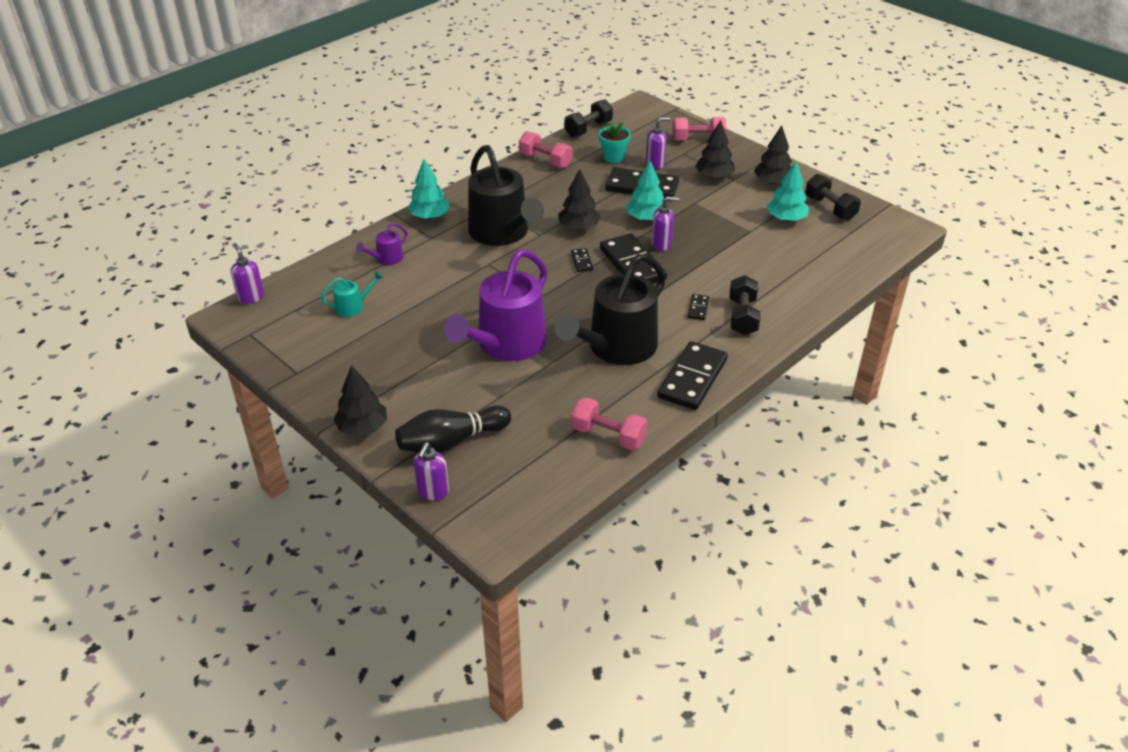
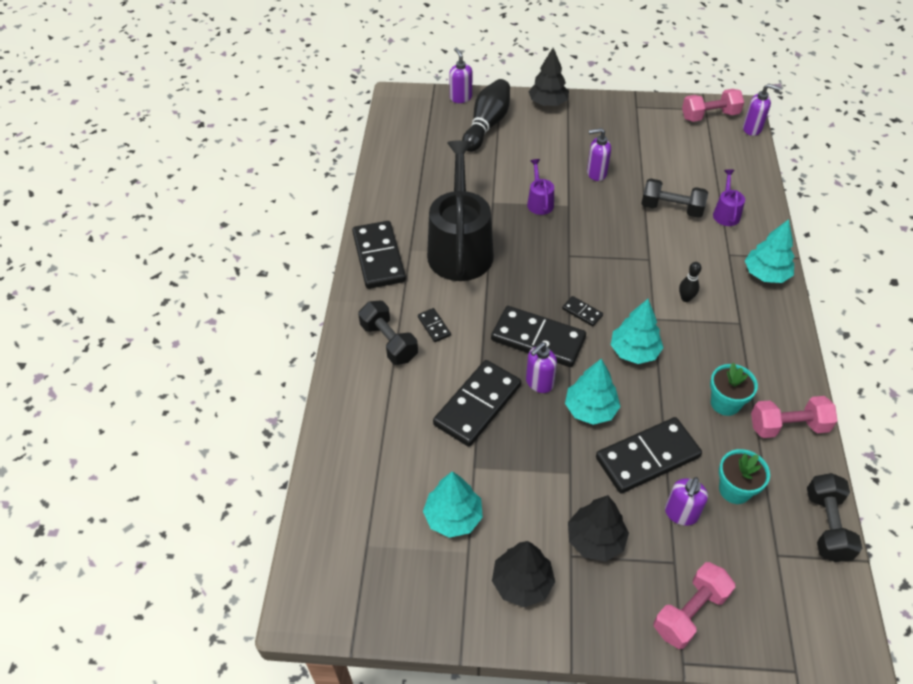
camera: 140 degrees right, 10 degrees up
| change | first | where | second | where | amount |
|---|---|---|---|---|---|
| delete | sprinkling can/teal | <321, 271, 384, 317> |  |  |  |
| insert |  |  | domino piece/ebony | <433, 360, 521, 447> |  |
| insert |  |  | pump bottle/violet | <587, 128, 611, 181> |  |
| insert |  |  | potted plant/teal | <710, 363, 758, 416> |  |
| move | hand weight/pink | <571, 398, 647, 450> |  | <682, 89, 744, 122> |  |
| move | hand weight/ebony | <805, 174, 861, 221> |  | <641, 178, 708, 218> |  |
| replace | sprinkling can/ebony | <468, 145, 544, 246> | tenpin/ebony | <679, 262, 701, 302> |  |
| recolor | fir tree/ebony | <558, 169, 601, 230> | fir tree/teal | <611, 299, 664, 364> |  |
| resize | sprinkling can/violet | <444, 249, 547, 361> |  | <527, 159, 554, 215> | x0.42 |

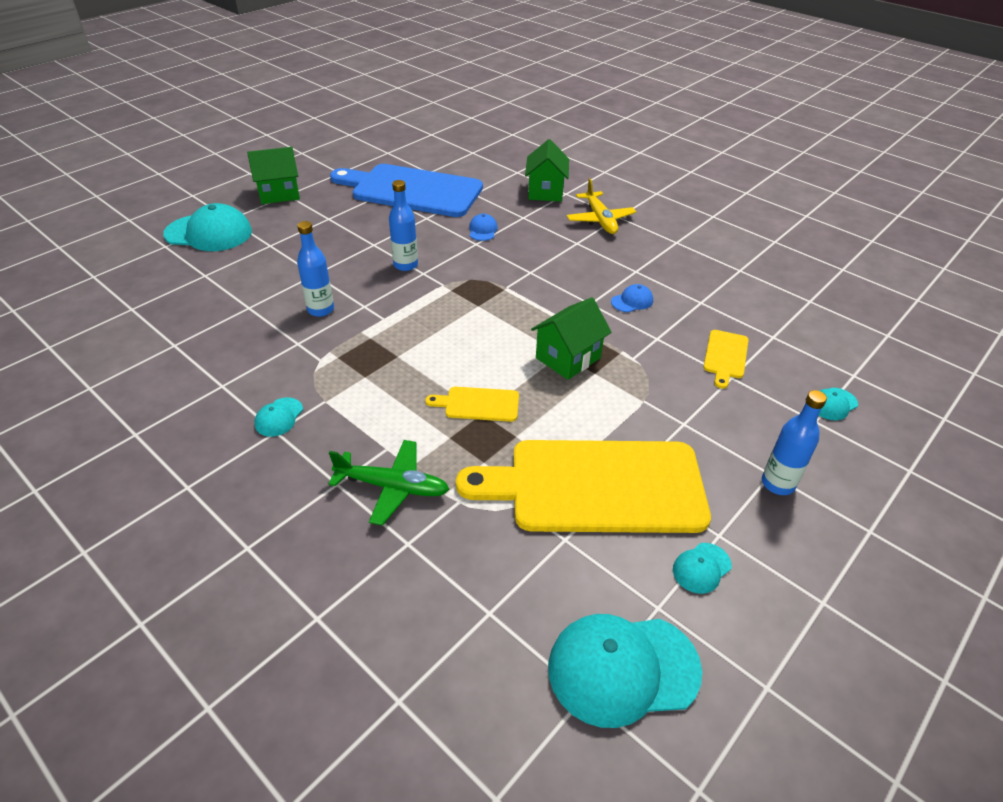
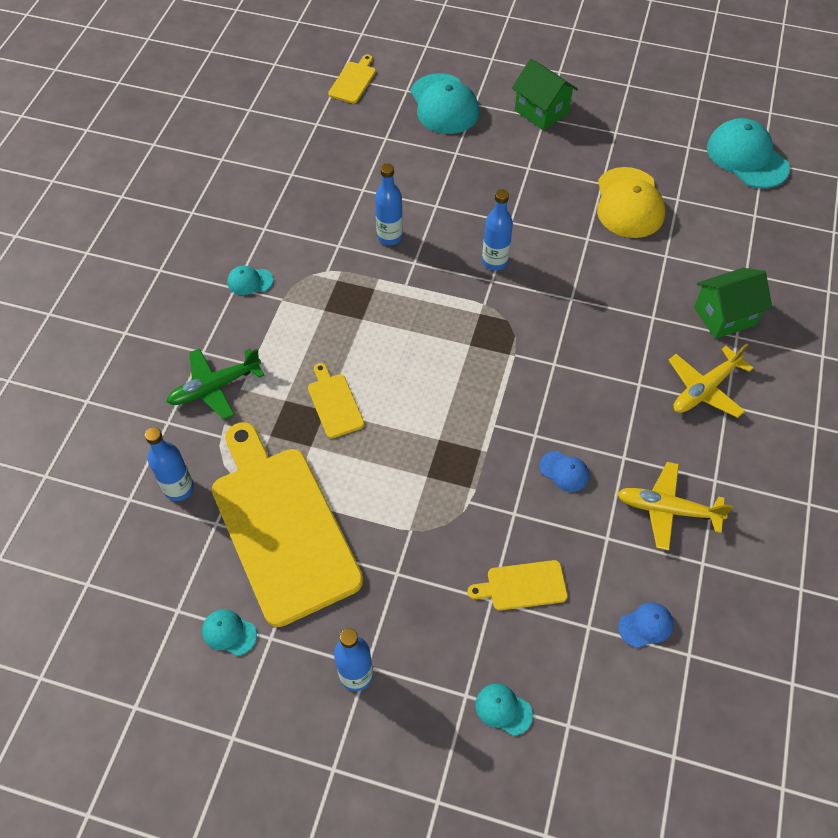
camera: 65 degrees right, 15 degrees up
| change | first | where | second | where | amount |
|---|---|---|---|---|---|
| delete | cottage/emerald | <531, 297, 612, 380> |  |  |  |
| insert |  |  | bottle/cobalt | <145, 427, 194, 501> |  |
| insert |  |  | bread board/bright yellow | <328, 54, 376, 103> |  |
| insert |  |  | toy plane/bright yellow | <617, 462, 733, 551> |  |
| move | peaked cap/cobalt | <469, 214, 498, 241> |  | <618, 602, 673, 648> |  |
| move | peaked cap/teal | <548, 614, 702, 728> |  | <707, 118, 790, 189> |  |
| replace | bread board/cobalt | <330, 164, 483, 217> | peaked cap/bright yellow | <597, 167, 665, 238> |  |
| rotate | toy plane/emerald | <329, 440, 449, 526> |  | <166, 348, 265, 420> | 75 degrees clockwise |

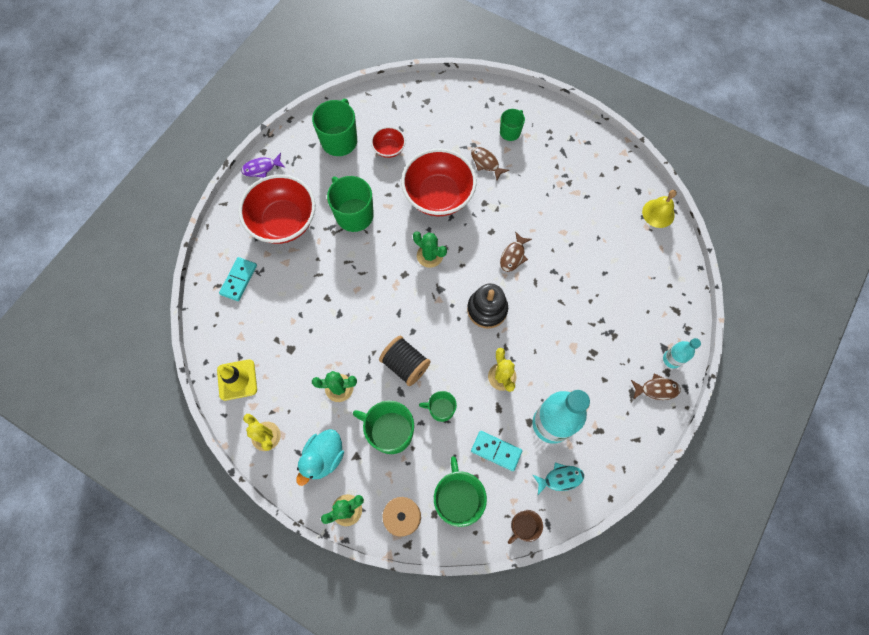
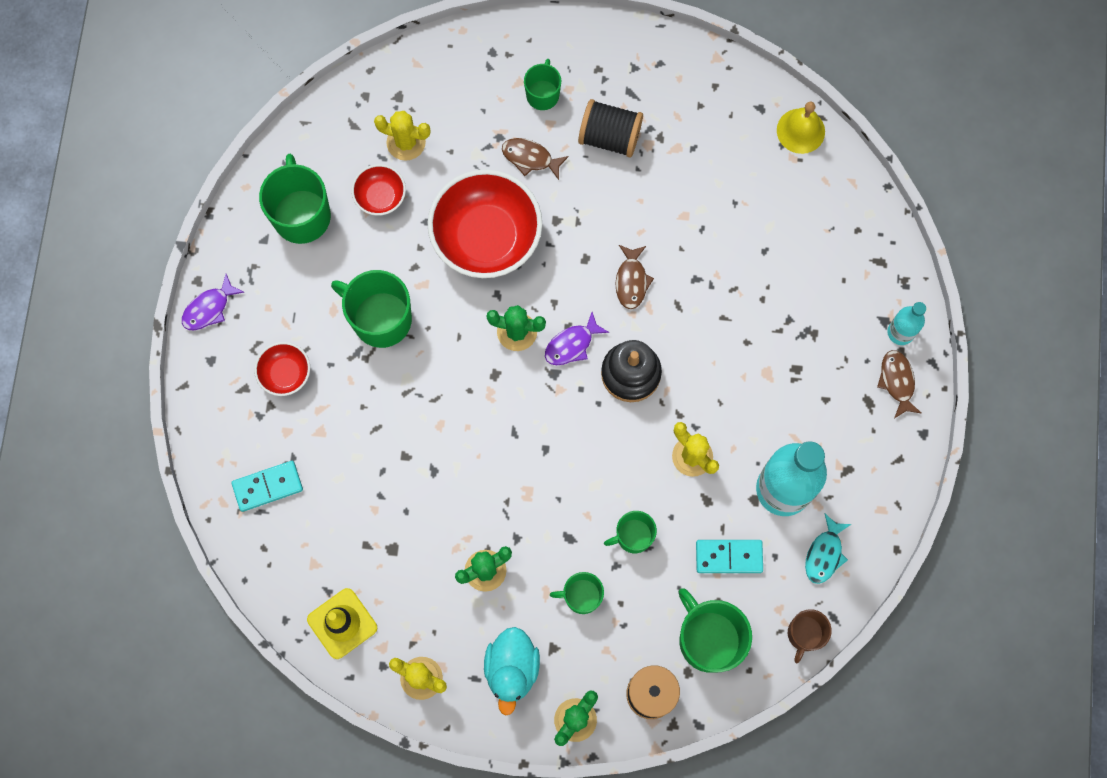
camera: 25 degrees left, 5 degrees up
| change | first | where | second | where | amount |
|---|---|---|---|---|---|
| insert |  |  | saguaro cactus/bright yellow | <374, 111, 431, 161> |  |
| insert |  |  | toy fish/violet | <545, 312, 609, 365> |  |
| move | spool/ebony | <379, 336, 431, 386> |  | <578, 99, 643, 158> |  |
| rotate | domino piece/teal | <219, 257, 257, 301> |  | <231, 461, 303, 512> | 75 degrees clockwise |
| rotate | toy fish/teal | <532, 463, 584, 495> |  | <805, 514, 852, 584> | 150 degrees clockwise |
| rotate | toy fish/russet | <631, 373, 681, 400> |  | <877, 350, 922, 418> | 75 degrees counterclockwise |
| resize | deep dish/crimson | <239, 174, 315, 244> |  | <254, 342, 310, 396> | x0.48 |
| resize | mug/emerald | <353, 401, 414, 454> |  | <550, 572, 604, 614> | x0.58 |

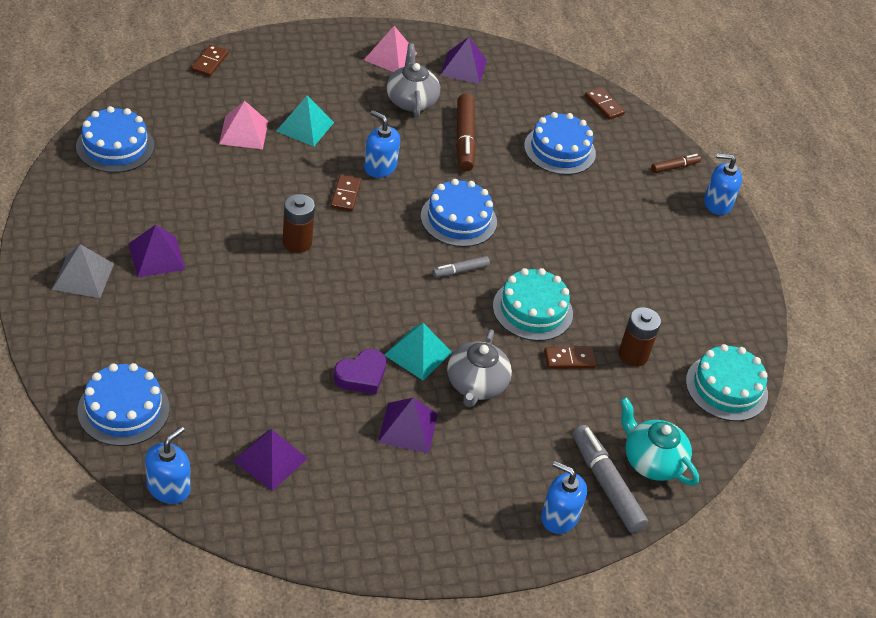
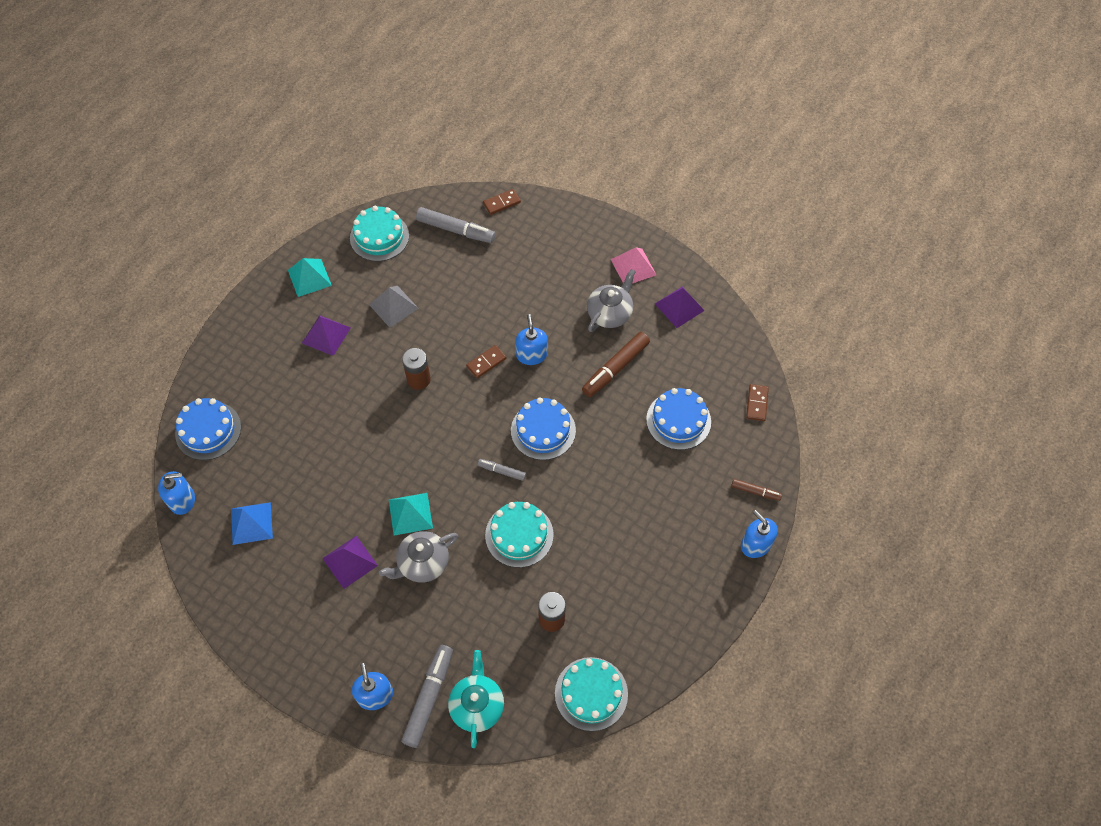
camera: 50 degrees right, 15 degrees up
| change | first | where | second | where | amount |
|---|---|---|---|---|---|
| delete | pyramid shape/pink | <219, 101, 268, 149> |  |  |  |
| delete | heart/violet | <334, 349, 386, 394> |  |  |  |
| delete | domino piece/russet | <544, 347, 597, 369> |  |  |  |
| insert |  |  | felt pen/ash-grey | <416, 207, 496, 243> |  |
| move | pyramid shape/ash-grey | <52, 244, 114, 298> |  | <369, 286, 419, 328> |  |
| move | pyramid shape/teal | <276, 95, 334, 146> |  | <288, 258, 332, 297> |  |
| recolor | layer cake/cobalt | <76, 106, 154, 173> | layer cake/teal | <350, 206, 409, 261> |  |
| recolor | pyramid shape/violet | <233, 429, 308, 491> | pyramid shape/cobalt | <231, 502, 273, 545> |  |

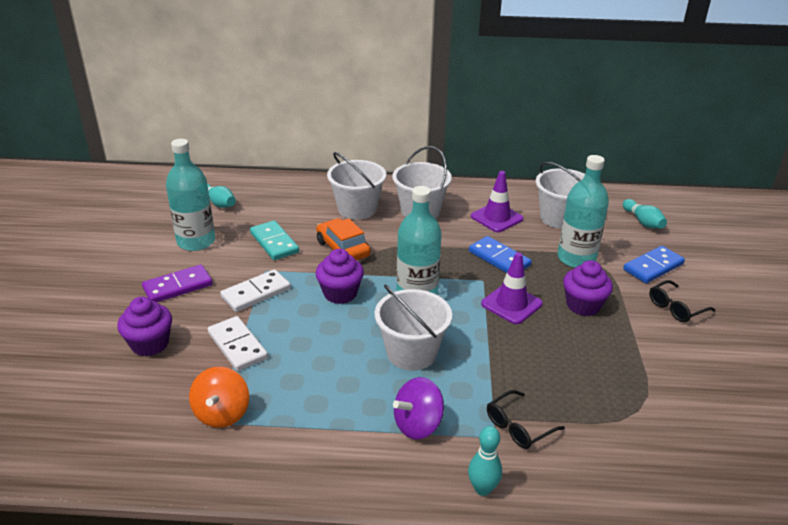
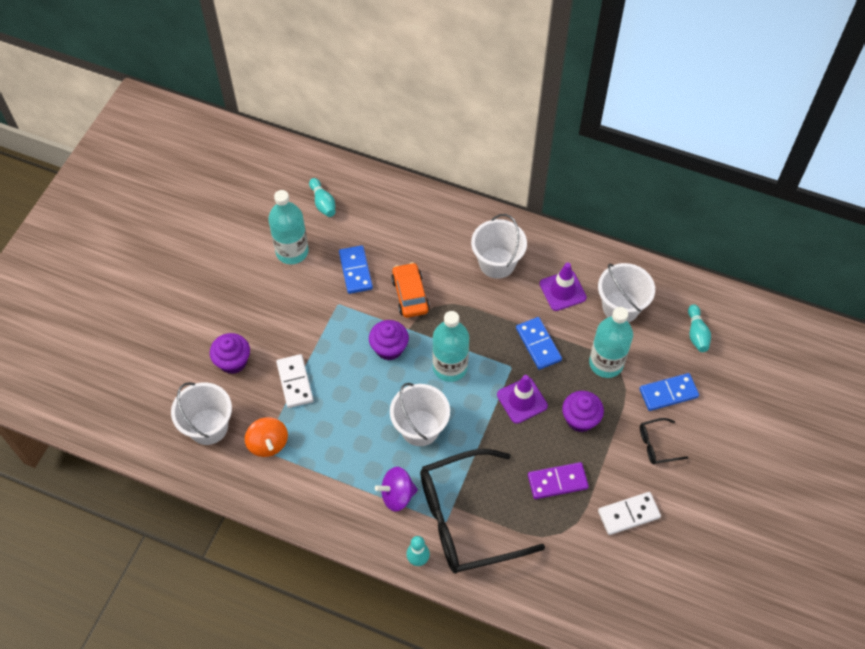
camera: 20 degrees right, 25 degrees up
| change | first | where | second | where | amount |
|---|---|---|---|---|---|
| move | domino piece/violet | <142, 264, 213, 302> |  | <528, 462, 589, 499> |  |
| move | domino piece/pure white | <220, 269, 291, 312> |  | <598, 492, 661, 535> |  |
| move | bucket/pure white | <327, 152, 386, 220> |  | <171, 382, 232, 445> |  |
| recolor | domino piece/teal | <250, 220, 299, 260> | domino piece/cobalt | <339, 245, 373, 294> |  |
| rotate | whirligig/orange | <189, 367, 249, 428> |  | <245, 417, 288, 457> | 45 degrees counterclockwise |
| resize | spectacles/ebony | <487, 390, 565, 449> |  | <420, 449, 545, 574> | x2.45 |

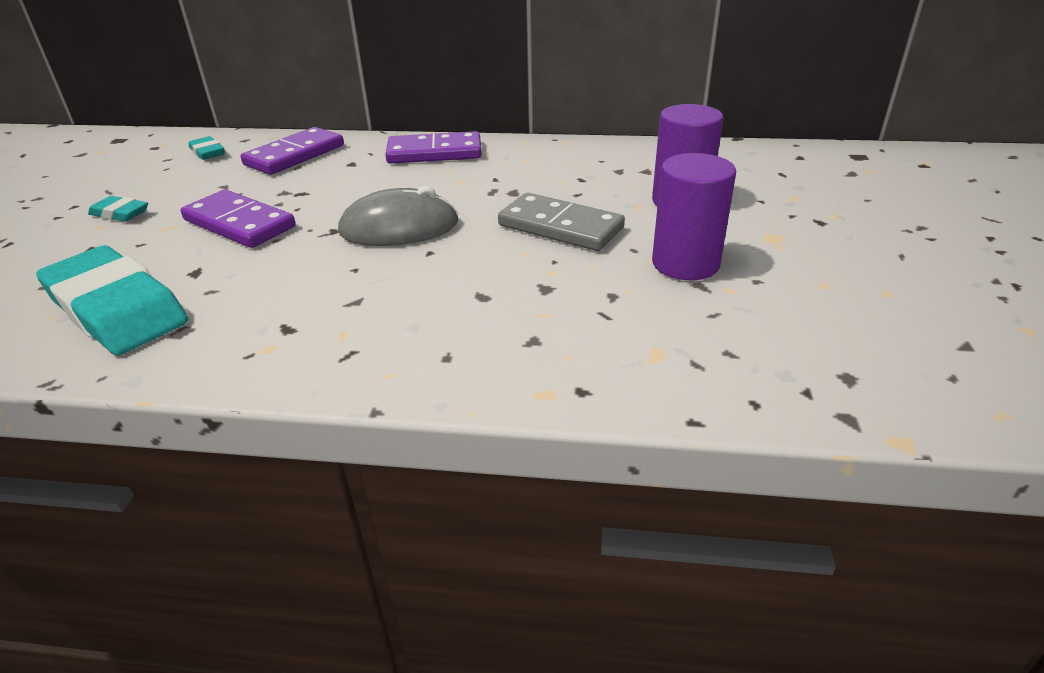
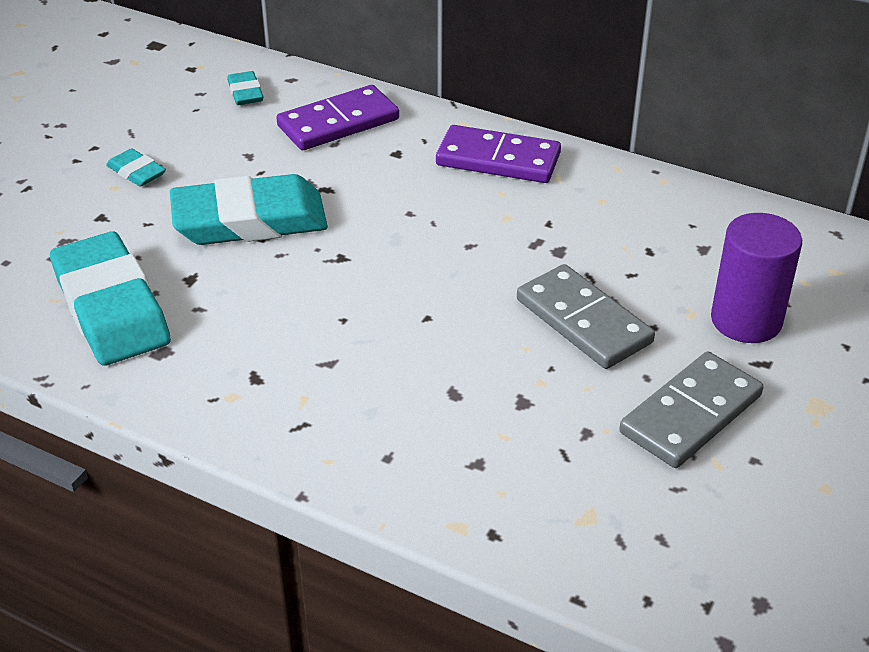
camera: 20 degrees right, 5 degrees up
| change | first | where | second | where | amount |
|---|---|---|---|---|---|
| delete | mouse/ash-grey | <338, 186, 458, 246> |  |  |  |
| replace | domino piece/violet | <181, 190, 296, 248> | gum eraser/teal | <170, 174, 328, 245> |  |
| replace | solid cylinder/violet | <652, 153, 736, 280> | domino piece/ash-grey | <619, 351, 763, 468> |  |

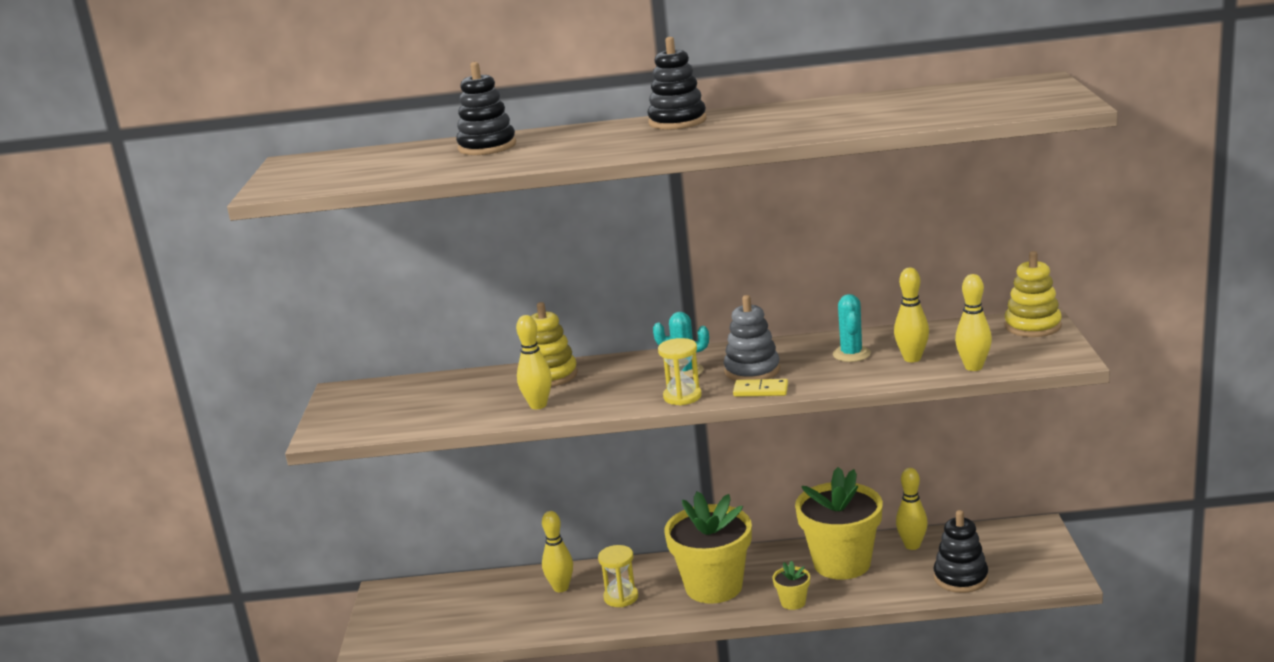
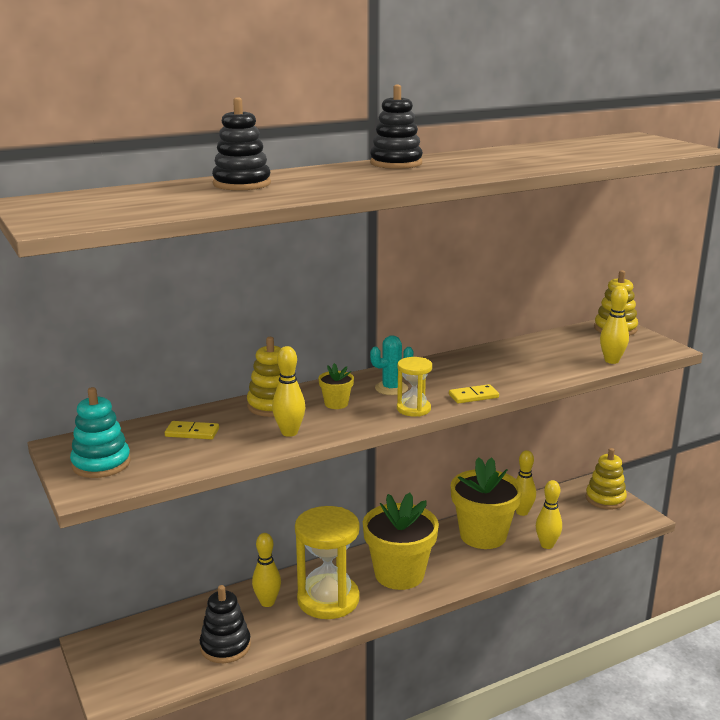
camera: 30 degrees left, 0 degrees up
| change | first | where | second | where | amount |
|---|---|---|---|---|---|
| delete | stacking rings/ash-grey | <724, 295, 780, 381> |  |  |  |
| delete | saguaro cactus/teal | <833, 294, 871, 362> |  |  |  |
| insert |  |  | stacking rings/teal | <70, 387, 131, 478> |  |
| insert |  |  | domino piece/bright yellow | <165, 421, 219, 439> |  |
| insert |  |  | stacking rings/bright yellow | <586, 448, 627, 510> |  |
| move | potted plant/bright yellow | <772, 561, 810, 610> |  | <318, 363, 354, 409> |  |
| move | tenpin/bright yellow | <894, 268, 929, 362> |  | <536, 480, 562, 549> |  |
| move | stacking rings/ebony | <934, 510, 988, 593> |  | <200, 585, 251, 663> |  |
| resize | sand timer/bright yellow | <598, 545, 638, 607> |  | <295, 506, 360, 619> | x1.98 |

